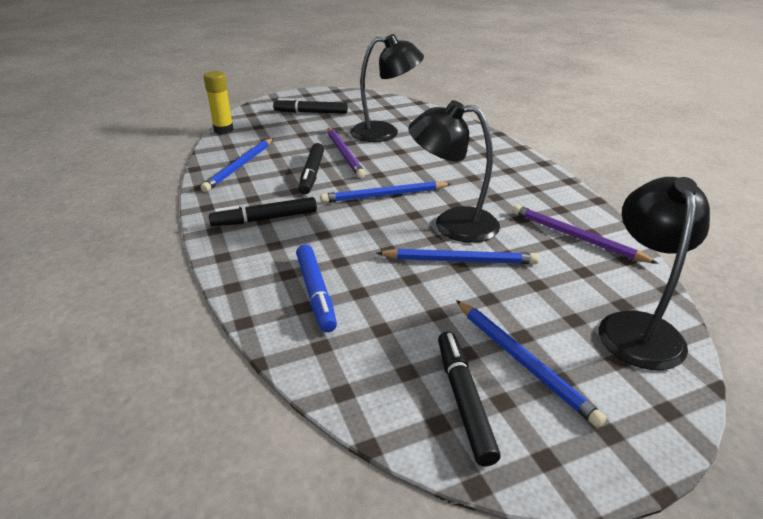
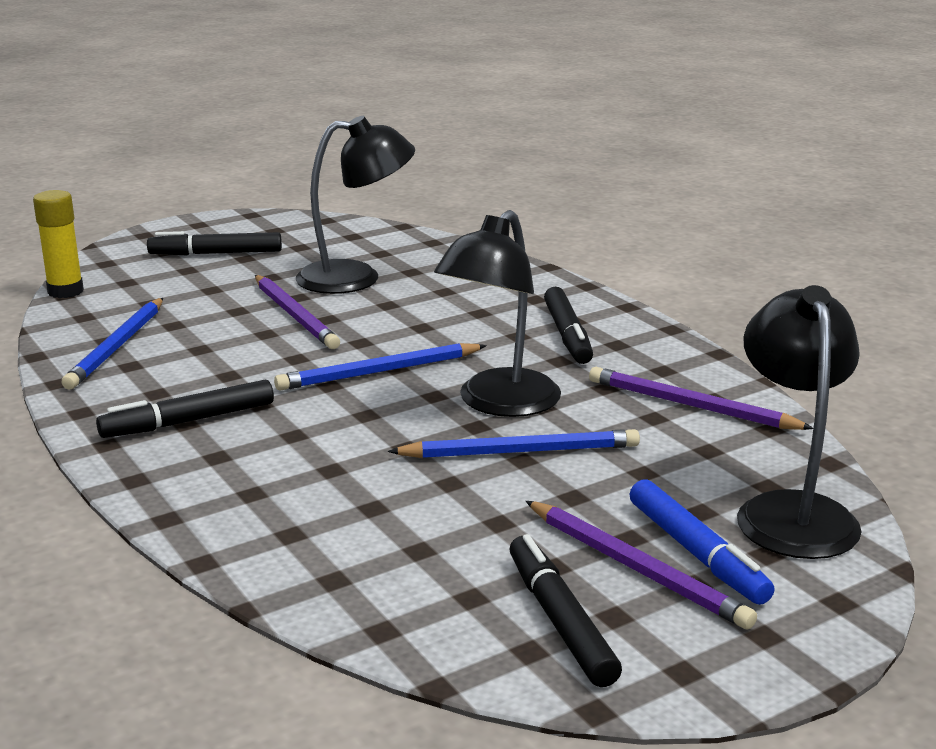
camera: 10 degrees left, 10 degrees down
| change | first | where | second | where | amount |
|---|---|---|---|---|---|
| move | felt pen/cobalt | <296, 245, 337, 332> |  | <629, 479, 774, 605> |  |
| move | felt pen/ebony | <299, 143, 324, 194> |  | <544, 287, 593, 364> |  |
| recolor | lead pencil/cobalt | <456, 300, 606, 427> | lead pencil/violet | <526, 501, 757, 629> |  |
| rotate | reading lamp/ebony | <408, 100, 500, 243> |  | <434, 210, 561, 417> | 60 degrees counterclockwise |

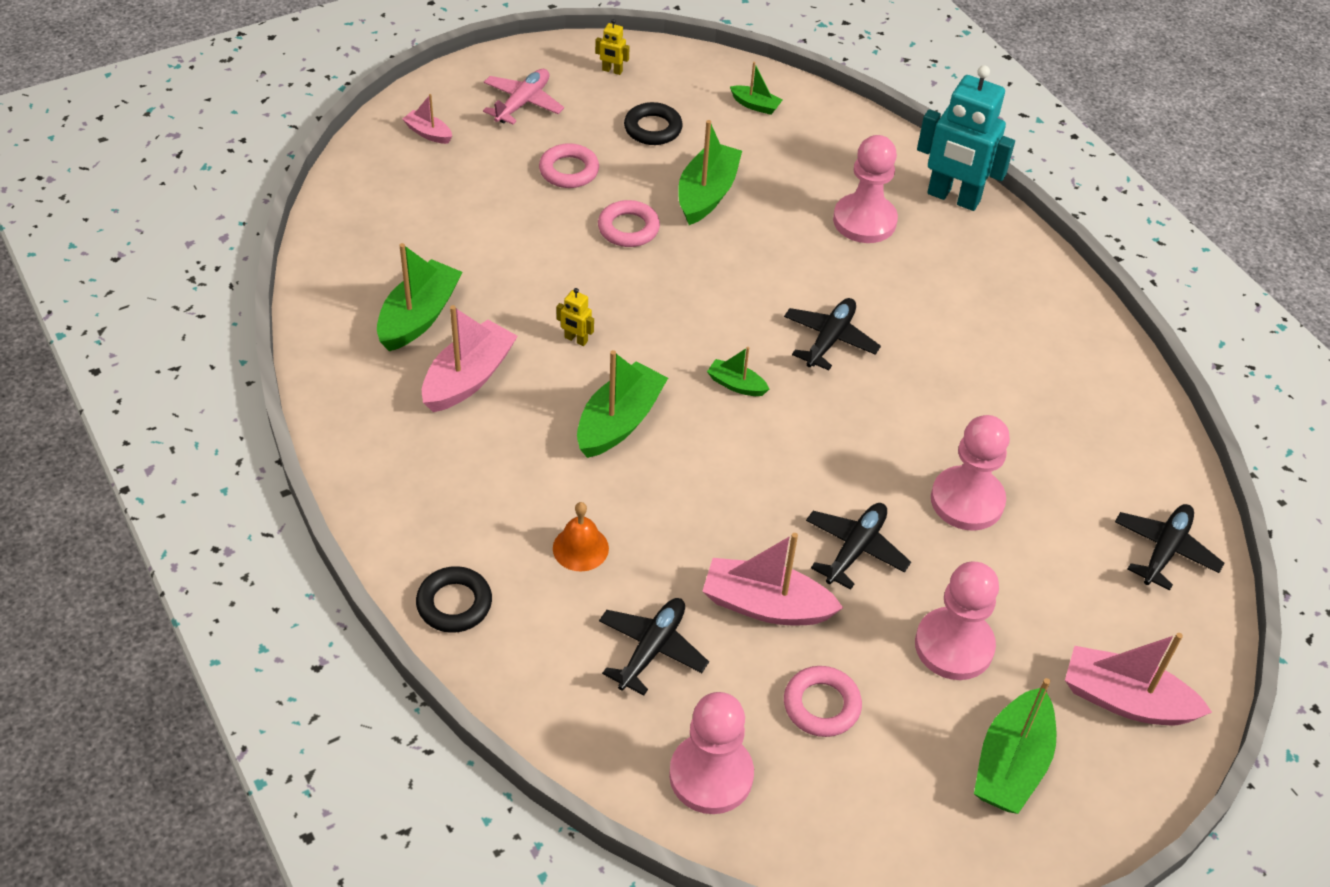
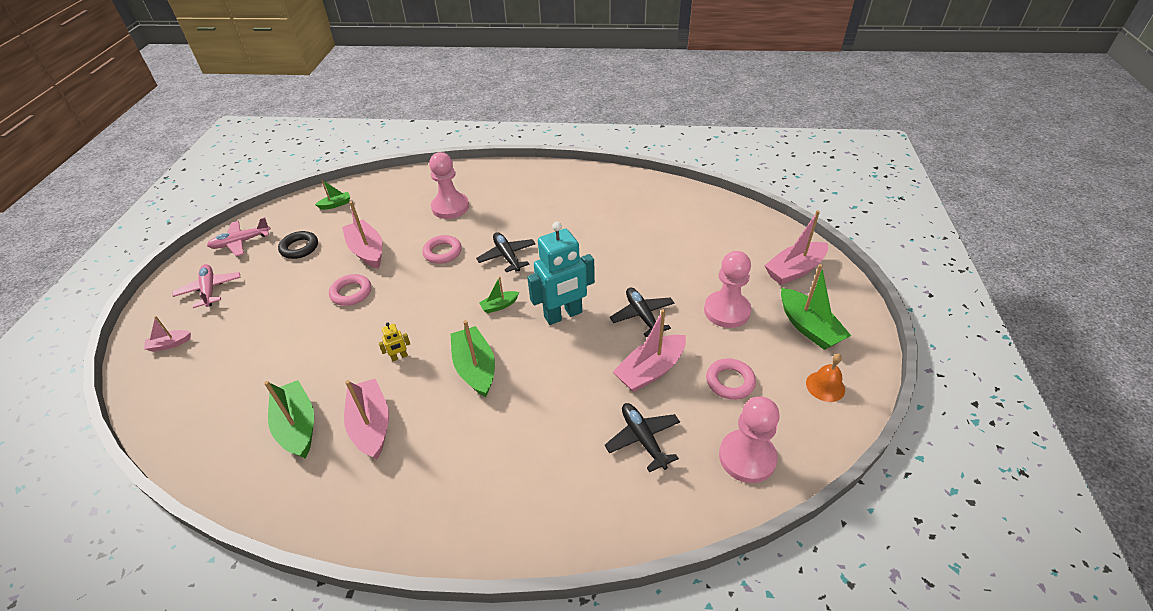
camera: 50 degrees left, 5 degrees down
| change | first | where | second | where | amount |
|---|---|---|---|---|---|
| delete | torus/ebony | <416, 566, 492, 633> |  |  |  |
| delete | pawn/pink | <931, 415, 1010, 531> |  |  |  |
| delete | toy plane/ebony | <1115, 504, 1224, 590> |  |  |  |
| move | torus/pink | <539, 143, 599, 188> |  | <422, 235, 462, 264> |  |
| move | bell/orange | <553, 502, 609, 572> |  | <806, 354, 845, 402> |  |
| move | robot/teal | <917, 65, 1015, 211> |  | <527, 222, 595, 325> |  |
| replace | robot/bright yellow | <595, 19, 630, 75> | toy plane/pink | <207, 217, 271, 256> |  |
| recolor | sailboat/emerald | <678, 120, 742, 225> | sailboat/pink | <342, 201, 383, 269> |  |

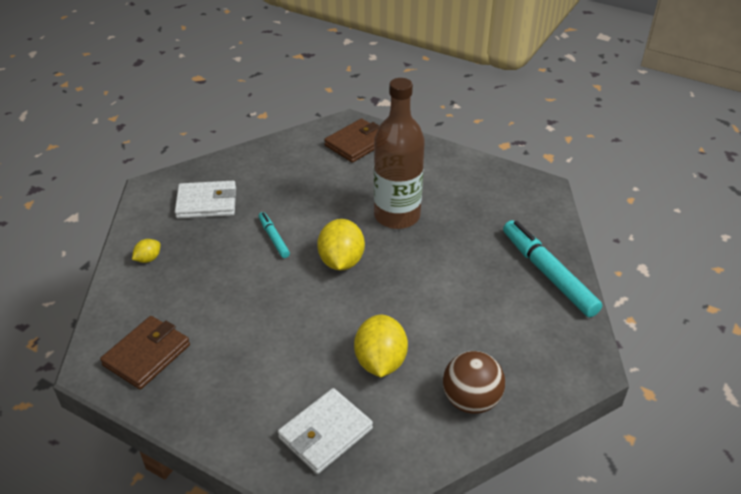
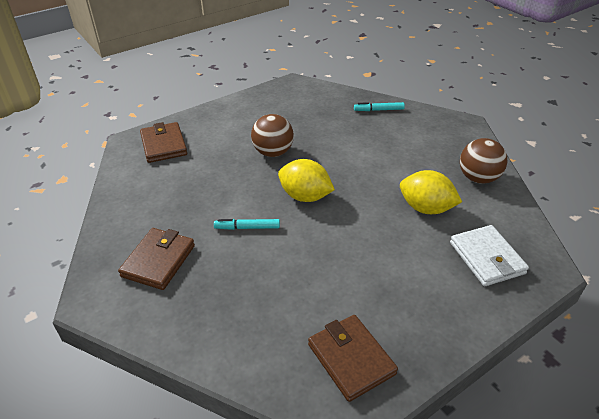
camera: 65 degrees left, 0 degrees up
| change | first | where | second | where | amount |
|---|---|---|---|---|---|
| delete | toy lemon/bright yellow | <132, 239, 160, 263> |  |  |  |
| replace | bottle/russet | <374, 78, 425, 229> | sphere/russet | <251, 114, 294, 157> |  |
| recolor | billfold/pure white | <175, 181, 236, 219> | billfold/russet | <118, 228, 195, 290> |  |
| resize | felt pen/teal | <503, 220, 602, 317> |  | <354, 102, 405, 111> | x0.51 |

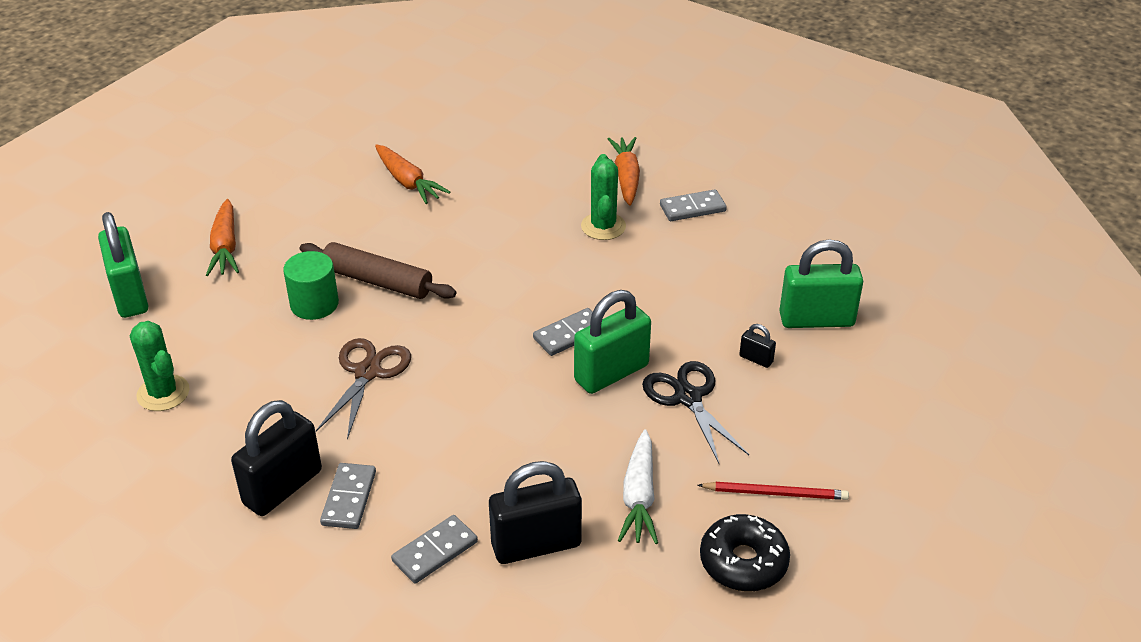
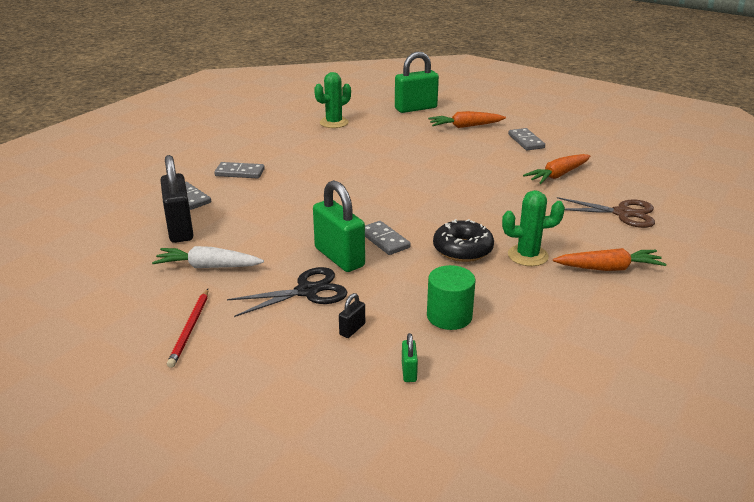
camera: 90 degrees right, 10 degrees down
| change | first | where | second | where | amount |
|---|---|---|---|---|---|
| delete | lock/ebony | <231, 400, 322, 516> |  |  |  |
| delete | pastry roller/russet | <299, 242, 456, 299> |  |  |  |
| move | solid cylinder/emerald | <283, 251, 339, 320> |  | <427, 265, 476, 330> |  |
| move | scissors/russet | <316, 338, 411, 439> |  | <557, 197, 655, 228> |  |
| move | domino piece/ash-grey | <660, 189, 727, 221> |  | <508, 128, 545, 150> |  |
| move | glazed donut/ebony | <700, 514, 790, 591> |  | <433, 219, 494, 262> |  |
| resize | lock/emerald | <779, 239, 863, 328> |  | <402, 333, 418, 382> | x0.44 |

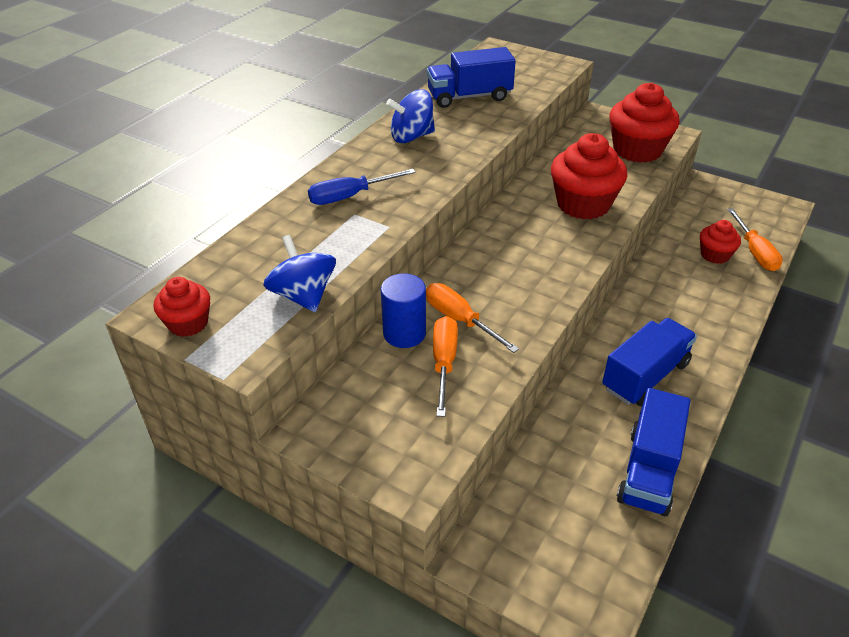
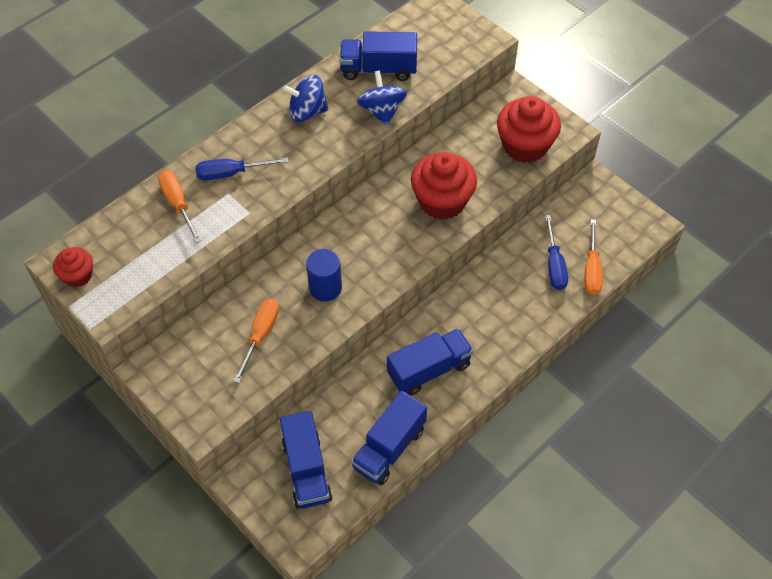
camera: 15 degrees right, 15 degrees up
| change | first | where | second | where | amount |
|---|---|---|---|---|---|
| insert |  |  | lorry/cobalt | <280, 411, 332, 509> |  |
| move | whirligig/cobalt | <264, 235, 336, 312> |  | <357, 70, 407, 125> |  |
| move | solid cylinder/cobalt | <381, 273, 426, 348> |  | <306, 249, 342, 302> |  |
| move | screwdriver/orange | <426, 283, 519, 353> |  | <158, 171, 201, 243> |  |
| replace | cupcake/crimson | <700, 220, 741, 264> | screwdriver/cobalt | <545, 215, 568, 290> |  |

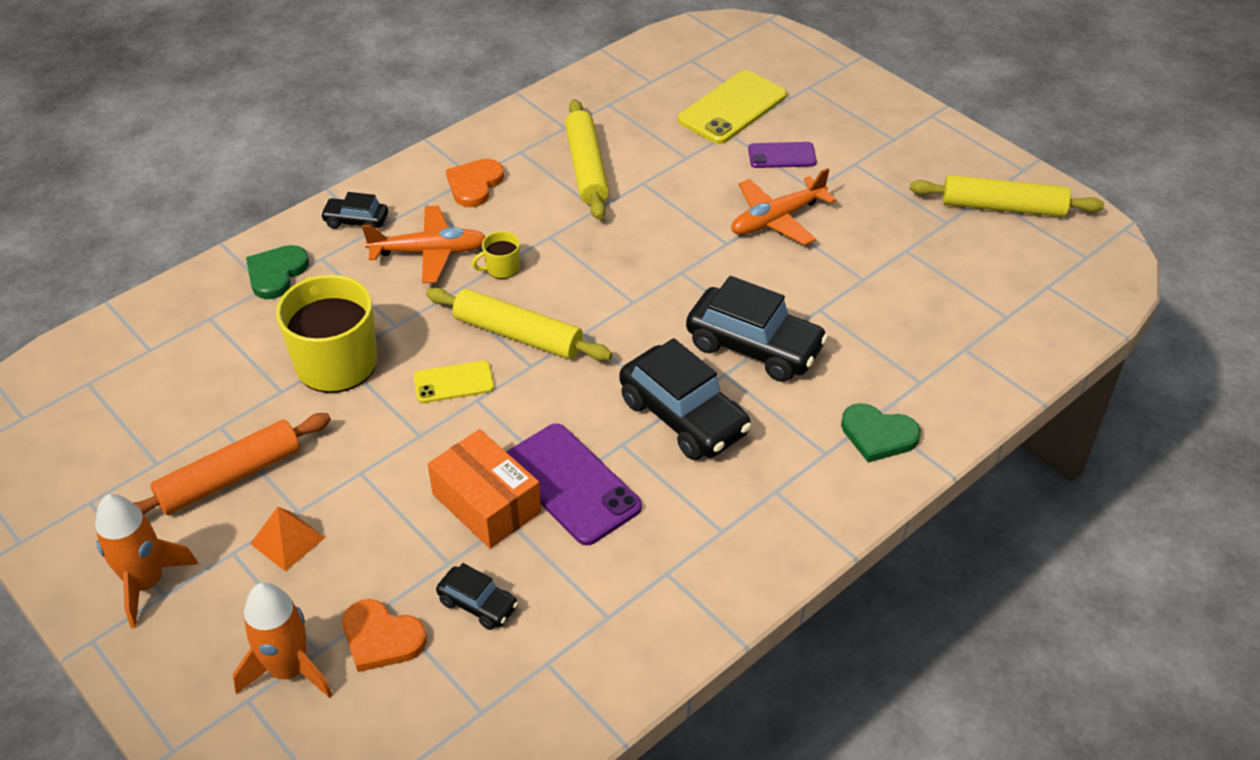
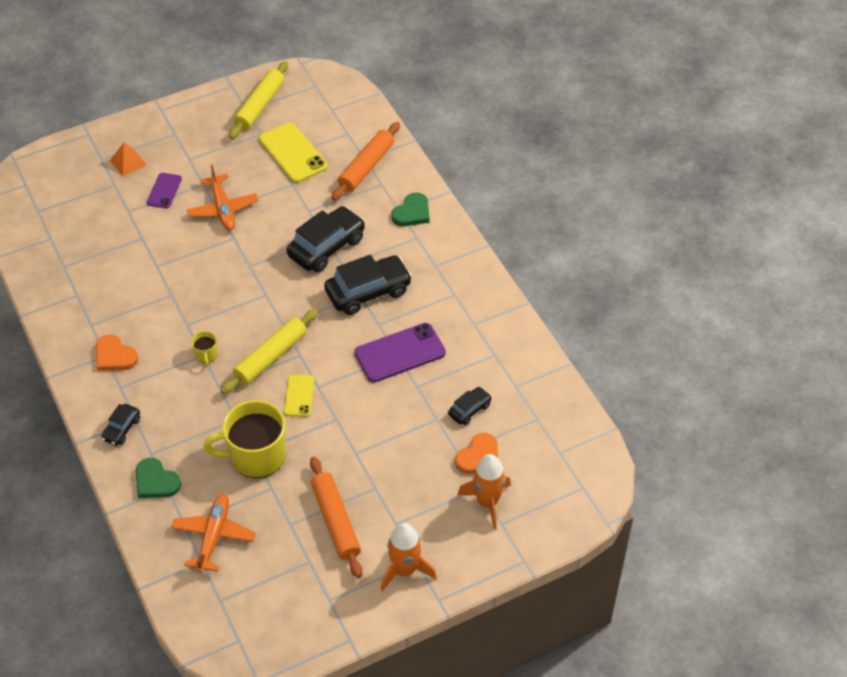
camera: 75 degrees left, 5 degrees up
| change | first | where | second | where | amount |
|---|---|---|---|---|---|
| delete | parcel/orange | <428, 429, 541, 549> |  |  |  |
| delete | pastry roller/bright yellow | <565, 99, 609, 220> |  |  |  |
| insert |  |  | pastry roller/orange | <332, 122, 400, 201> |  |
| move | pyramid shape/orange | <250, 507, 325, 571> |  | <110, 142, 147, 176> |  |
| move | toy plane/orange | <362, 206, 486, 283> |  | <171, 494, 256, 573> |  |
| move | phone/bright yellow | <678, 70, 787, 144> |  | <259, 122, 328, 183> |  |

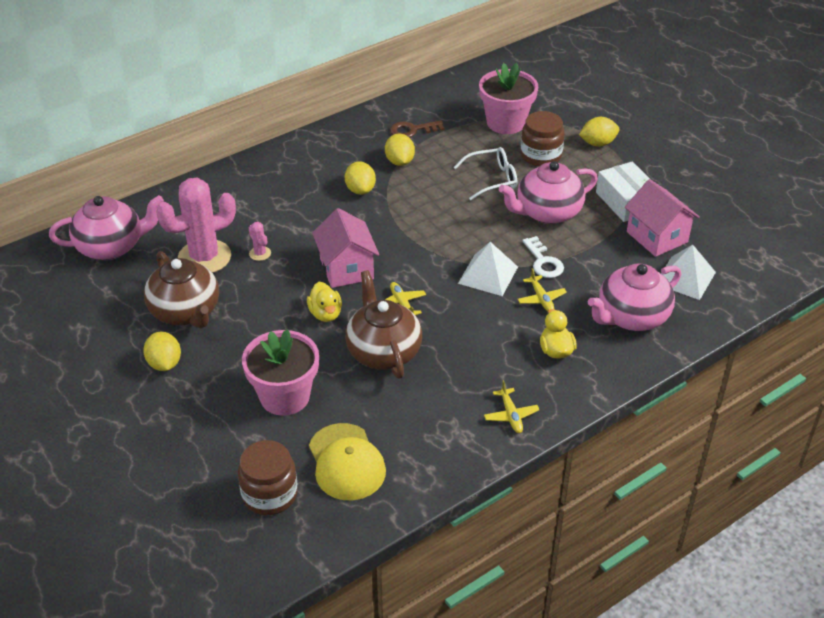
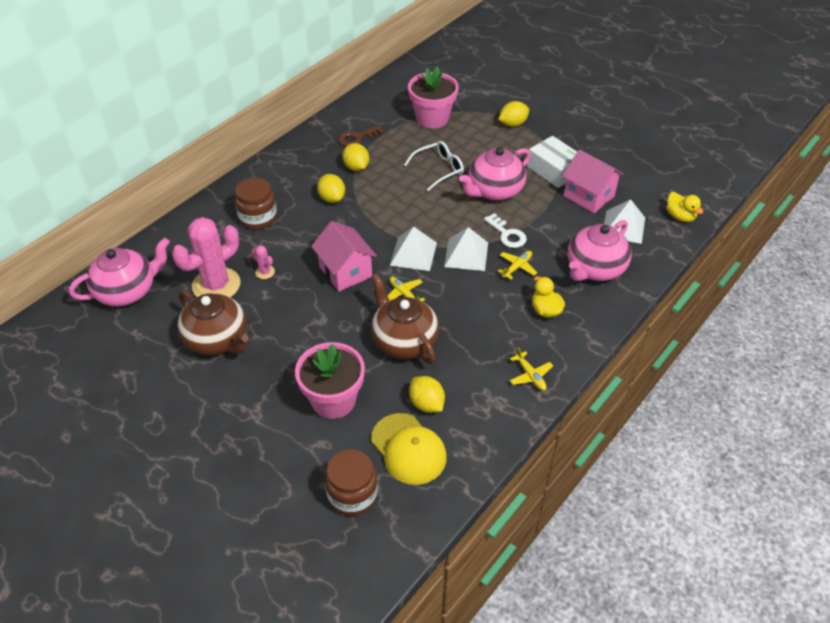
camera: 15 degrees left, 5 degrees up
| change | first | where | second | where | amount |
|---|---|---|---|---|---|
| insert |  |  | pyramid shape/pure white | <390, 226, 437, 271> |  |
| move | toy lemon/bright yellow | <143, 332, 181, 371> |  | <409, 376, 445, 413> |  |
| move | duck/bright yellow | <307, 282, 342, 322> |  | <666, 192, 703, 222> |  |
| move | preserve jar/russet | <520, 111, 565, 166> |  | <235, 178, 277, 230> |  |
| rotate | toy plane/bright yellow | <518, 268, 567, 311> |  | <498, 251, 537, 280> | 105 degrees counterclockwise |

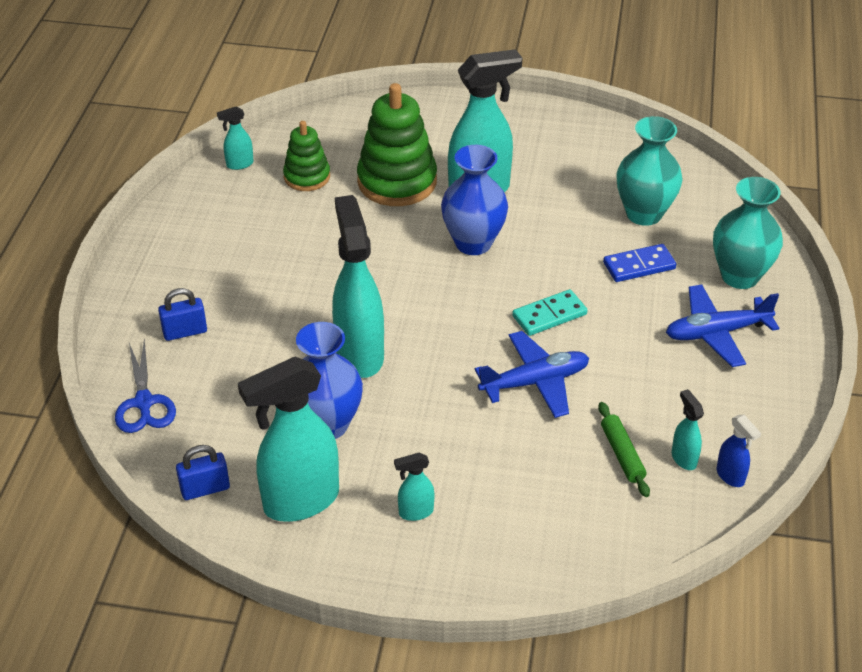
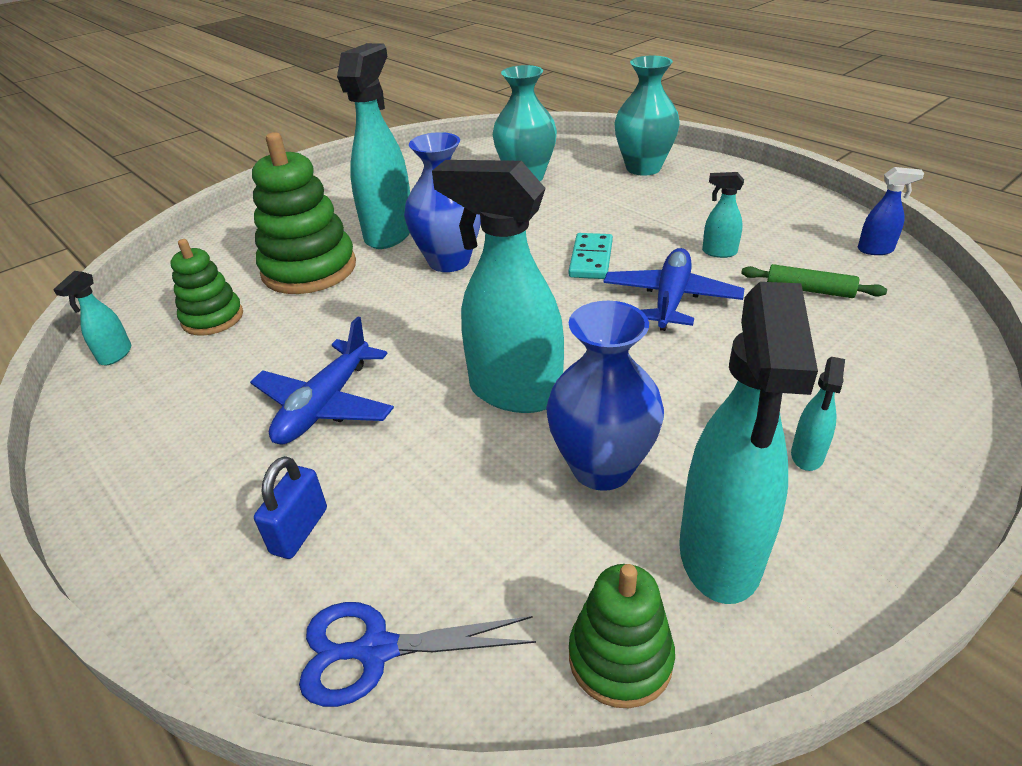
camera: 50 degrees left, 5 degrees down
| change | first | where | second | where | amount |
|---|---|---|---|---|---|
| delete | domino piece/cobalt | <603, 244, 676, 282> |  |  |  |
| move | toy plane/cobalt | <666, 284, 779, 367> |  | <250, 316, 394, 445> |  |
| move | spray cleaner/teal | <672, 389, 704, 470> |  | <702, 172, 744, 258> |  |
| replace | lock/cobalt | <176, 445, 230, 500> | stacking rings/emerald | <569, 564, 675, 708> |  |
| rotate | scissors/cobalt | <115, 339, 176, 433> |  | <299, 602, 536, 707> | 150 degrees clockwise |

